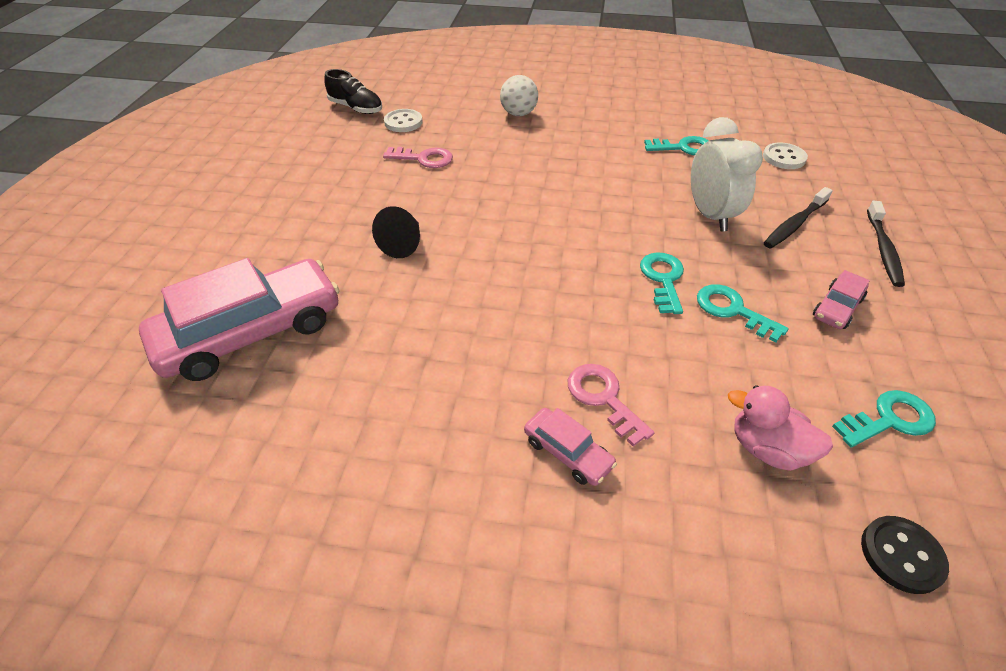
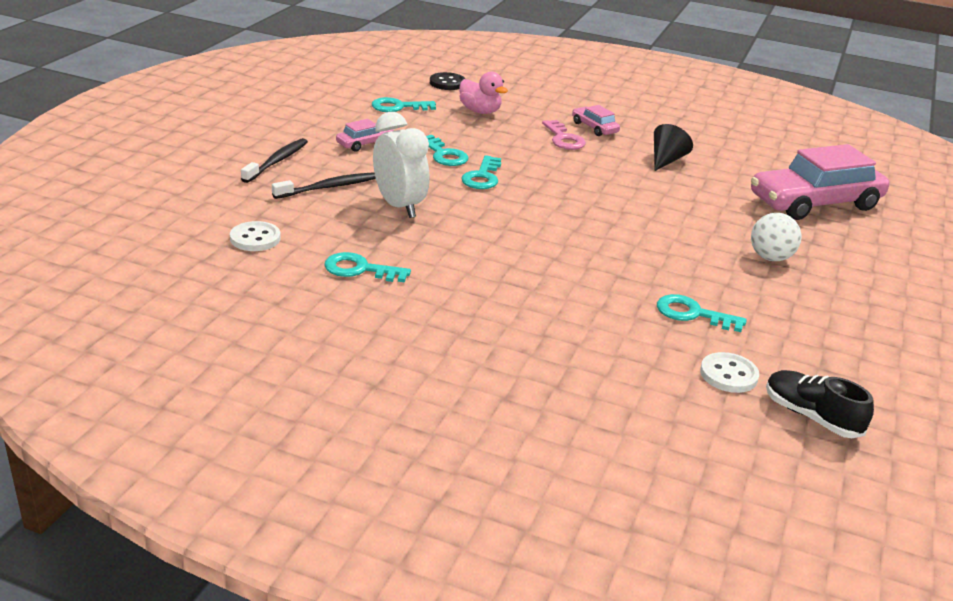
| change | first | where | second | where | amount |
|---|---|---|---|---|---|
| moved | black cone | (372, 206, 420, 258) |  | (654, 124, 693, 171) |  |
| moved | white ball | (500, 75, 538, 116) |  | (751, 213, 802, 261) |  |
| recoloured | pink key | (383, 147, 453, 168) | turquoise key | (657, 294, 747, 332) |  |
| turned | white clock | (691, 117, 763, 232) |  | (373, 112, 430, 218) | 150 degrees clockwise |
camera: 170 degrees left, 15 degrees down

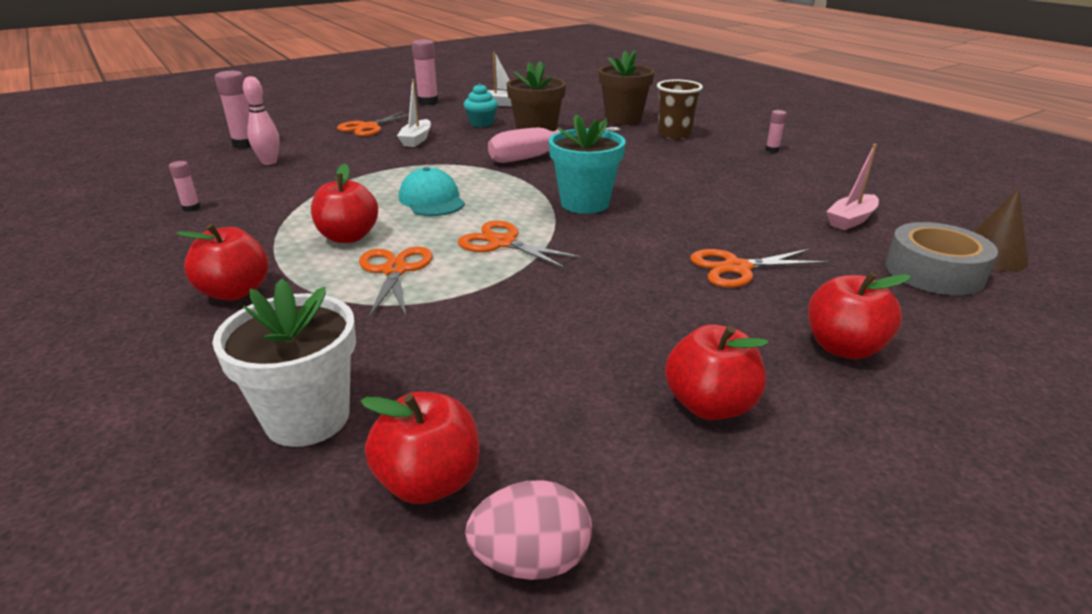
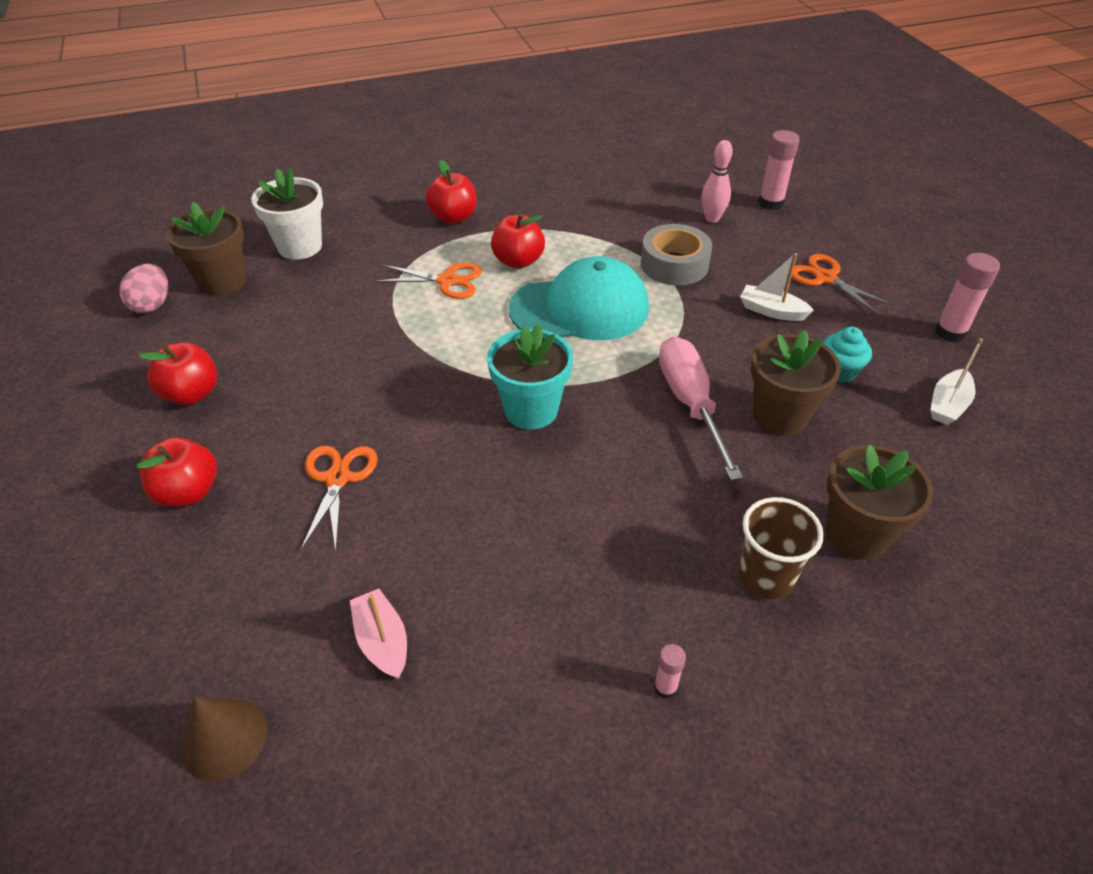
| change | first | where | second | where | amount |
|---|---|---|---|---|---|
| removed | pink glue stick | (169, 161, 200, 212) |  |  |  |
| removed | orange scissors | (458, 220, 583, 269) |  |  |  |
| moved | grey tape | (886, 222, 998, 295) |  | (641, 224, 712, 286) |  |
| replaced | red apple | (360, 392, 480, 504) | brown flower pot | (166, 202, 246, 295) |  |
| resized | turquoise cap | (399, 167, 465, 216) |  | (509, 256, 649, 340) | x1.73 |
camera: 105 degrees right, 15 degrees up

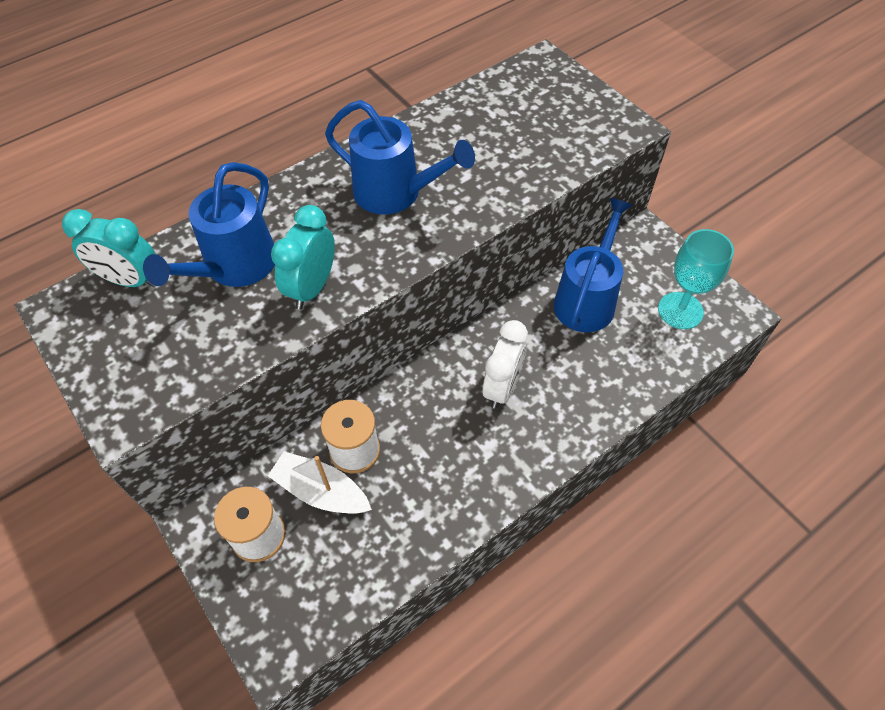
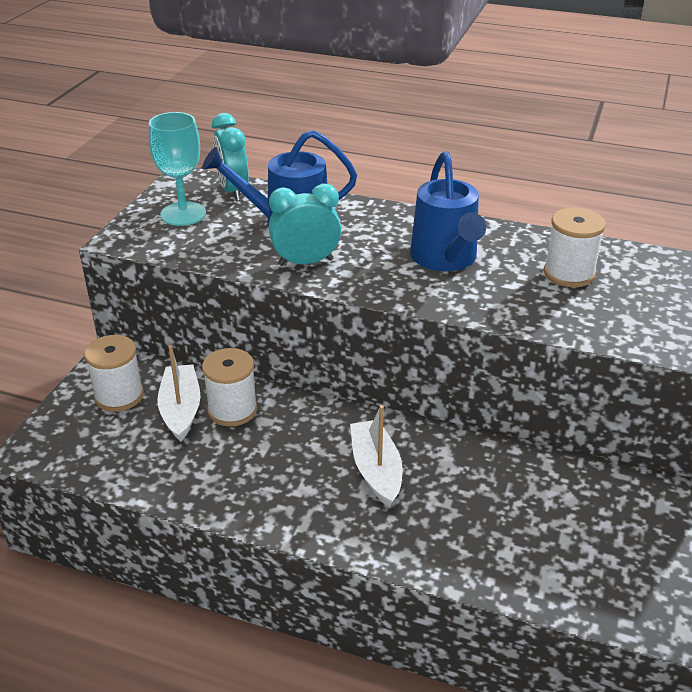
| change | first | where | second | where | amount |
|---|---|---|---|---|---|
| removed | blue watering can | (554, 198, 633, 332) |  |  |  |
| added |  |  | white spool | (544, 208, 606, 287) |  |
| moved | turquoise goblet | (658, 229, 734, 329) |  | (149, 112, 206, 226) |  |
| replaced | white clock | (483, 320, 528, 409) | white boat | (350, 405, 403, 507) |  |
camera: 55 degrees right, 20 degrees down

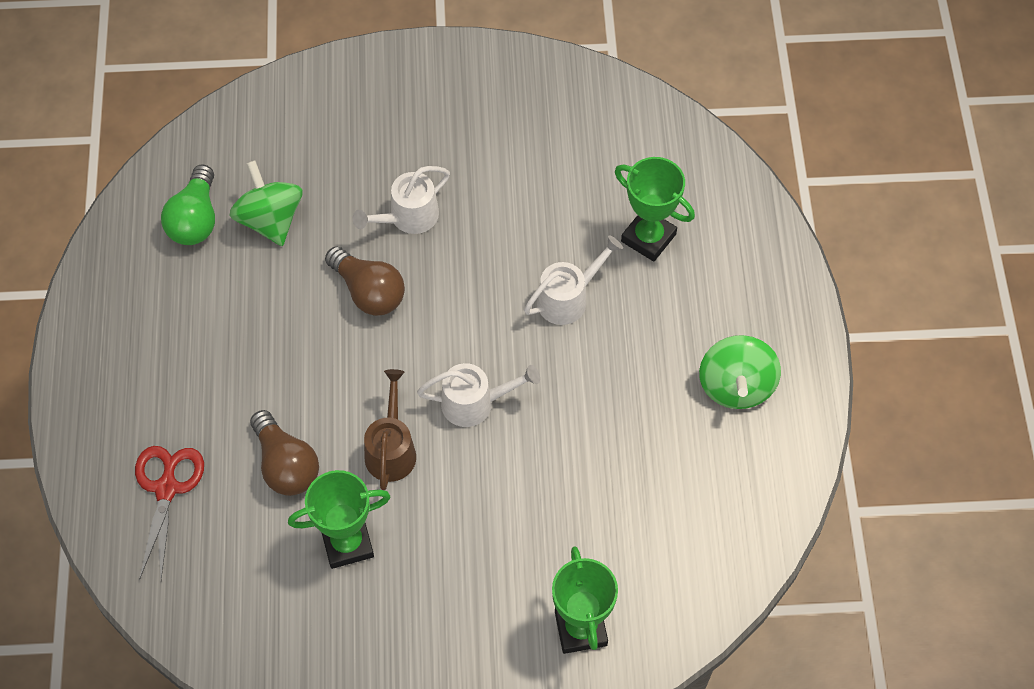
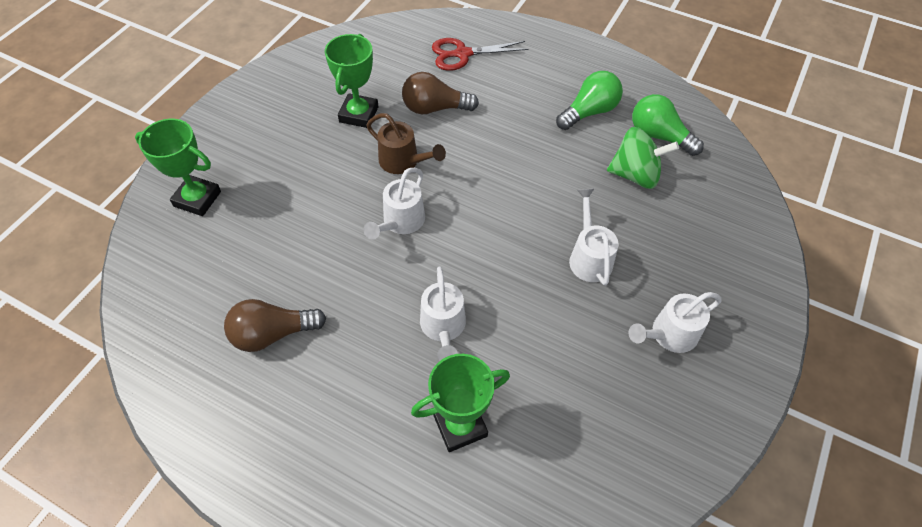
| change | first | where | second | where | amount |
|---|---|---|---|---|---|
| removed | green spinning top | (699, 335, 781, 409) |  |  |  |
| added |  |  | green light bulb | (556, 71, 623, 130) |  |
| added |  |  | white watering can | (629, 292, 722, 353) |  |
| moved | brown light bulb | (325, 246, 405, 316) |  | (224, 299, 326, 352) |  |
| turned | red scissors | (135, 446, 204, 580) |  | (432, 38, 528, 71) | 135 degrees clockwise |
camera: 120 degrees right, 5 degrees down

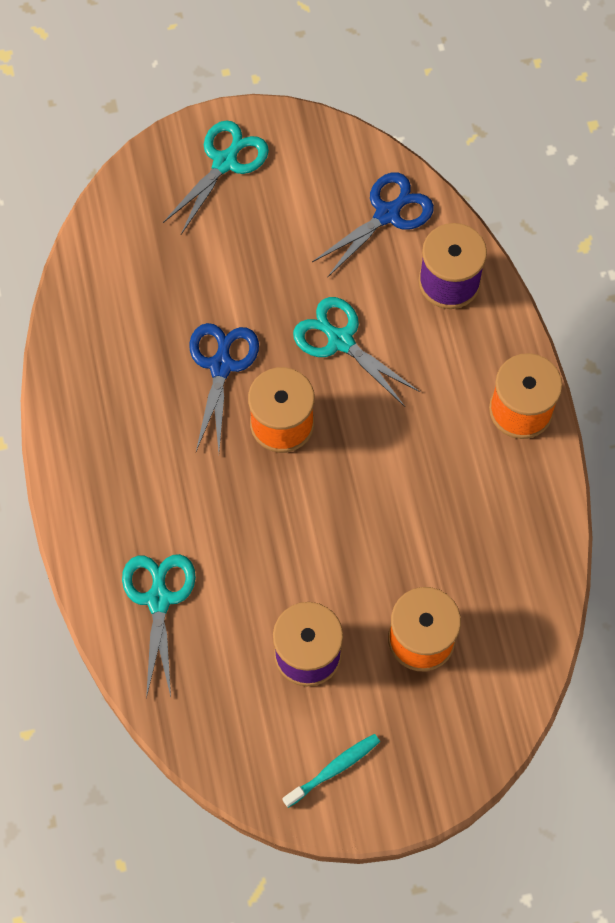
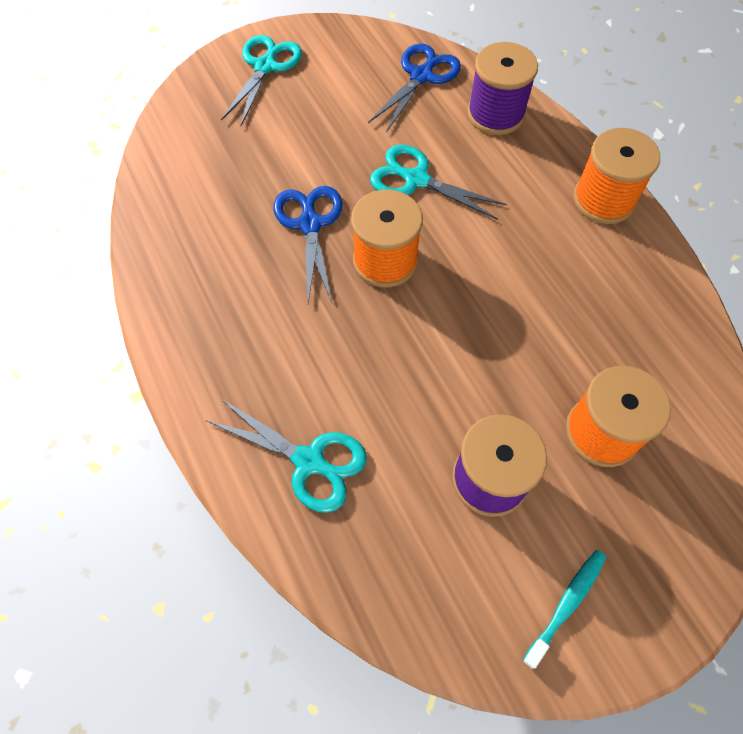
| change | first | where | second | where | amount |
|---|---|---|---|---|---|
| turned | turquoise scissors | (122, 554, 196, 699) |  | (207, 398, 367, 513) | 135 degrees clockwise |
camera: 15 degrees left, 5 degrees down

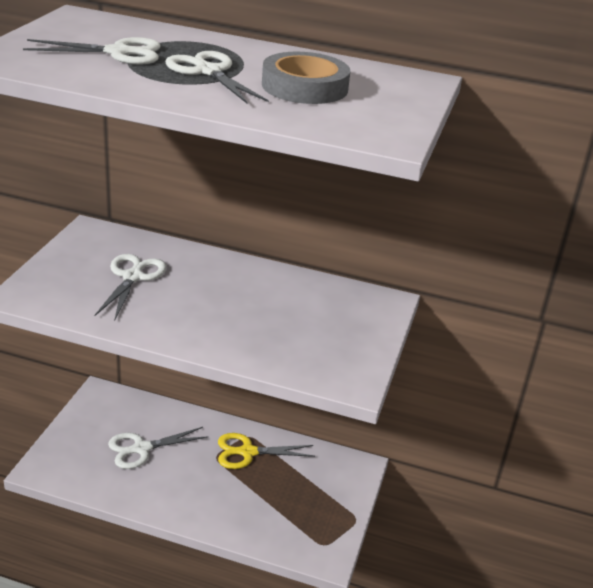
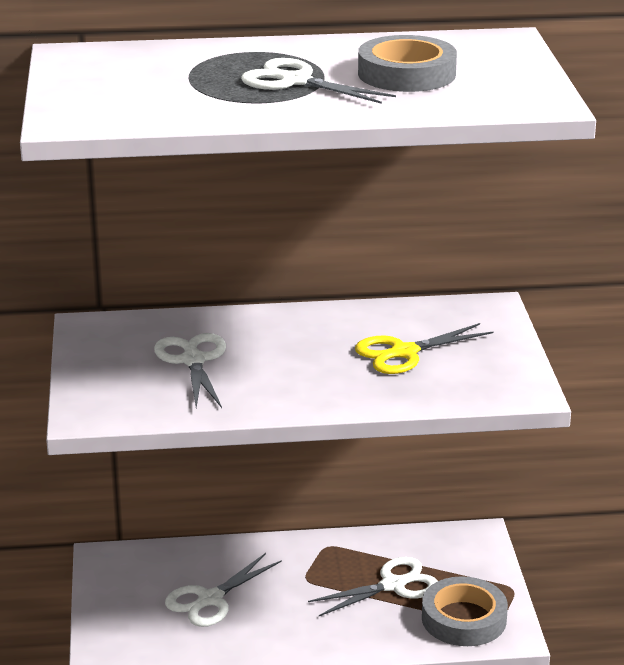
| change | first | where | second | where | amount |
|---|---|---|---|---|---|
| added |  |  | grey tape | (422, 576, 508, 646) |  |
| moved | white scissors | (23, 37, 161, 65) |  | (308, 557, 438, 616) |  |
| moved | yellow scissors | (218, 433, 315, 469) |  | (355, 323, 493, 374) |  |
camera: 20 degrees left, 5 degrees down

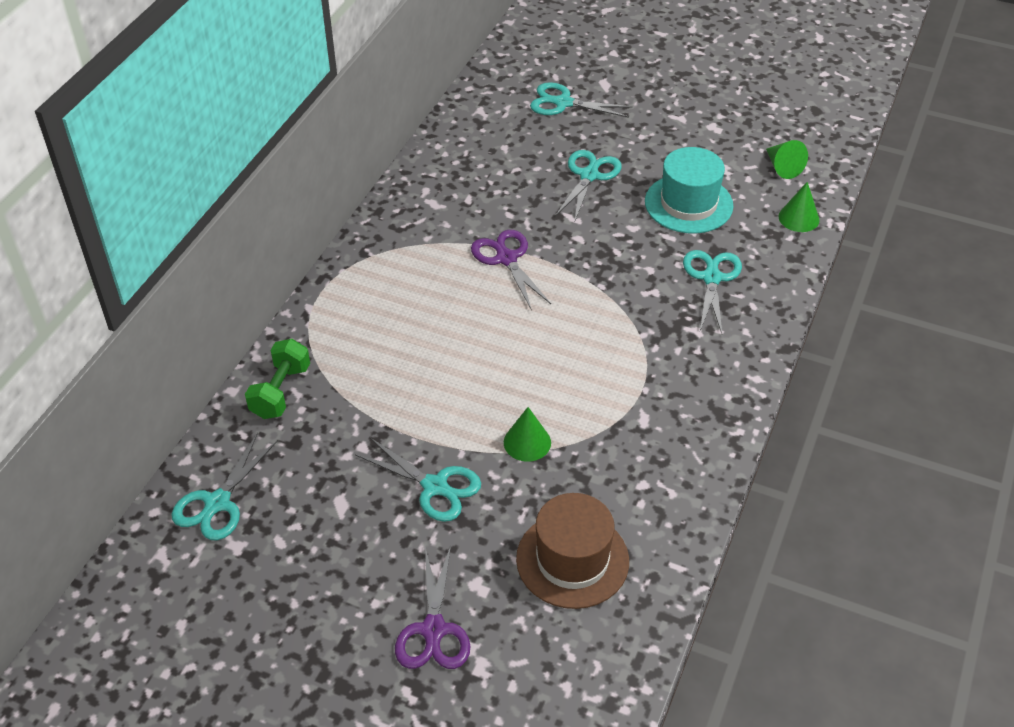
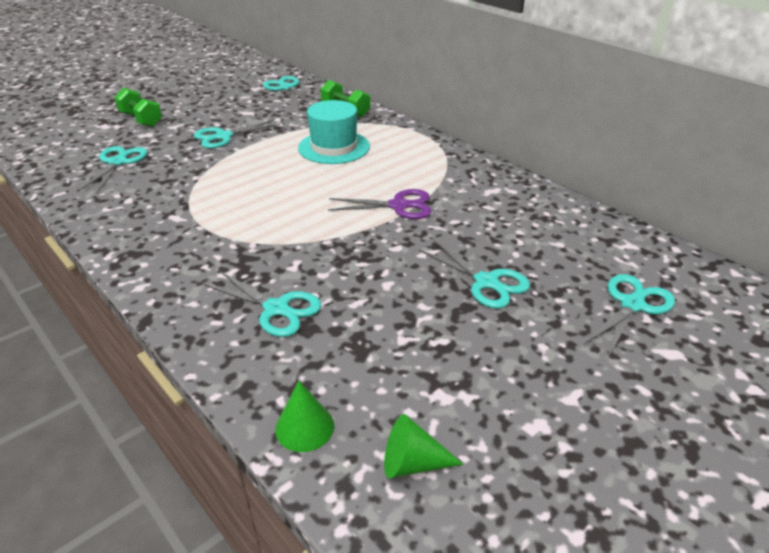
| change | first | where | second | where | amount |
|---|---|---|---|---|---|
| removed | green cone | (504, 407, 551, 462) |  |  |  |
| moved | turquoise hat | (645, 147, 733, 234) |  | (298, 100, 370, 164) |  |
| replaced | purple scissors | (395, 546, 470, 669) | green dumbbell | (114, 88, 162, 127) |  |
| replaced | brown hat | (516, 493, 629, 609) | turquoise scissors | (78, 146, 148, 194) |  |
camera: 115 degrees right, 10 degrees down

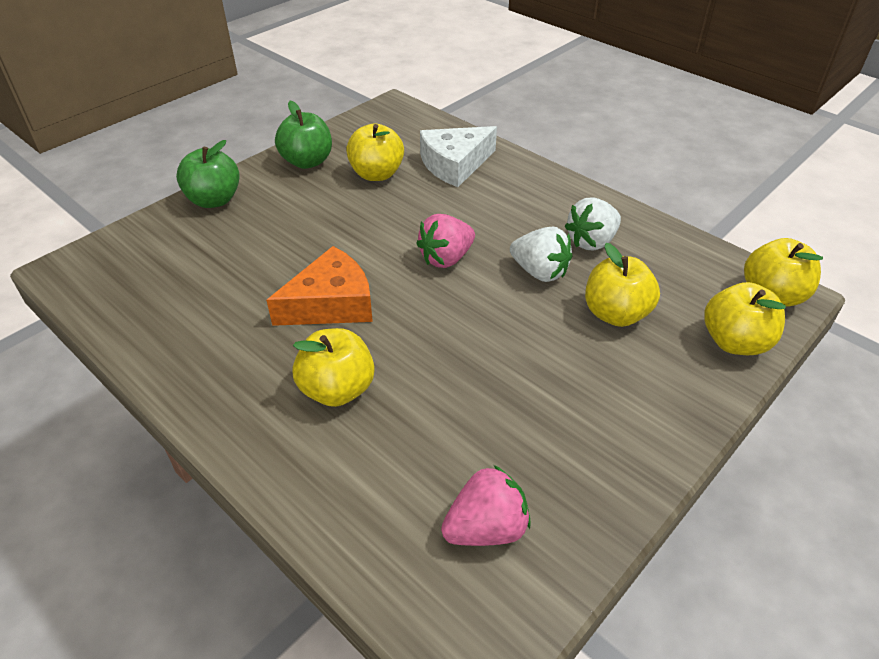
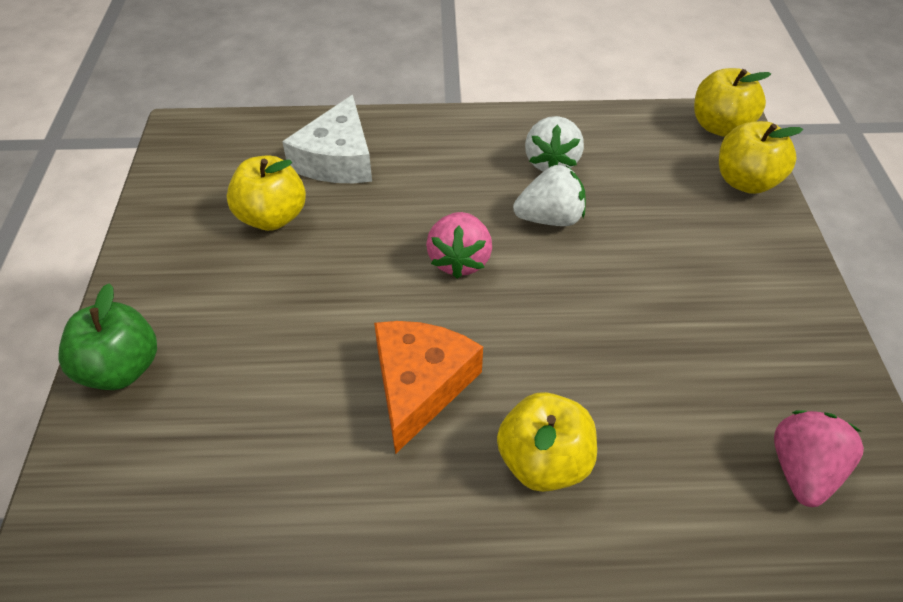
| change | first | where | second | where | amount |
|---|---|---|---|---|---|
| removed | green apple | (275, 101, 332, 169) |  |  |  |
| removed | yellow apple | (585, 243, 660, 327) |  |  |  |
camera: 45 degrees left, 5 degrees up

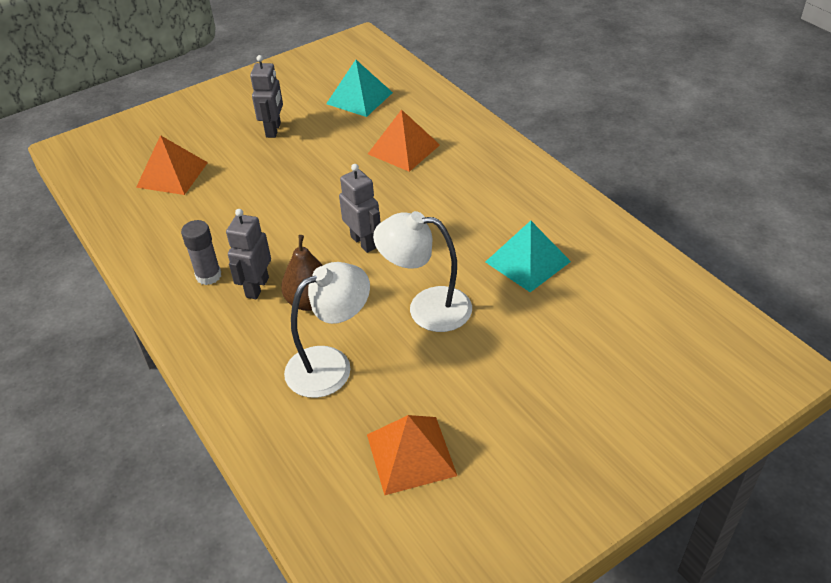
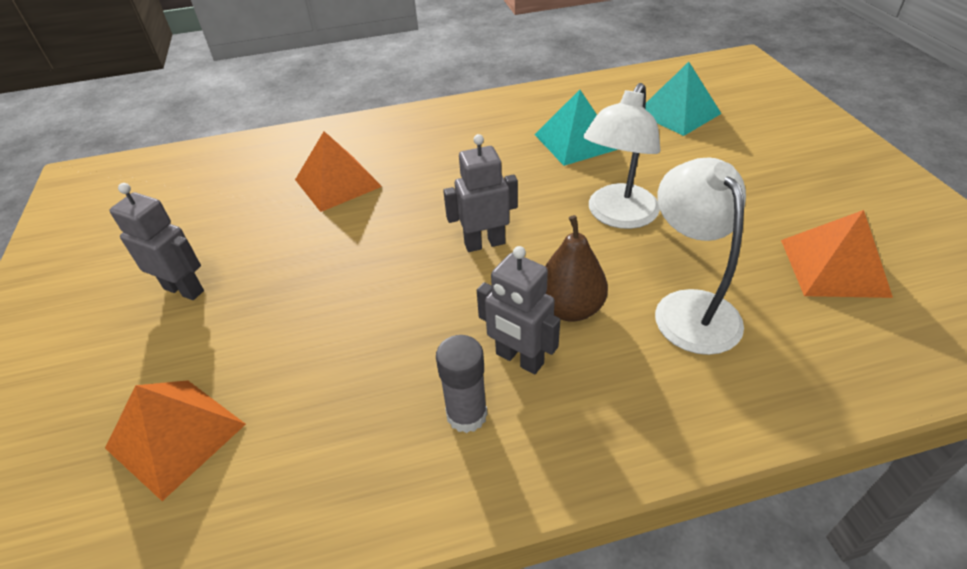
| change | first | where | second | where | amount |
|---|---|---|---|---|---|
| moved | turquoise pyramid | (326, 60, 393, 117) |  | (645, 62, 722, 136) |  |
camera: 70 degrees left, 0 degrees up

